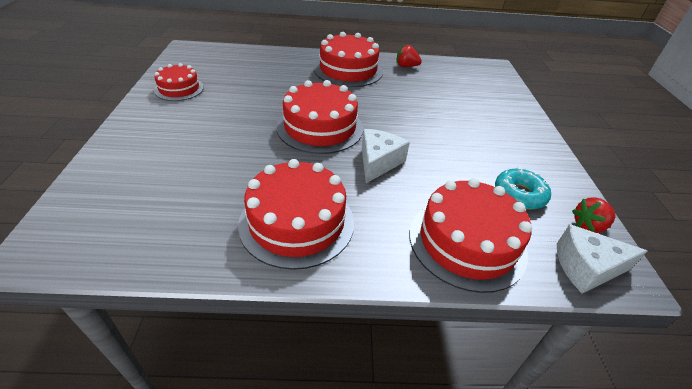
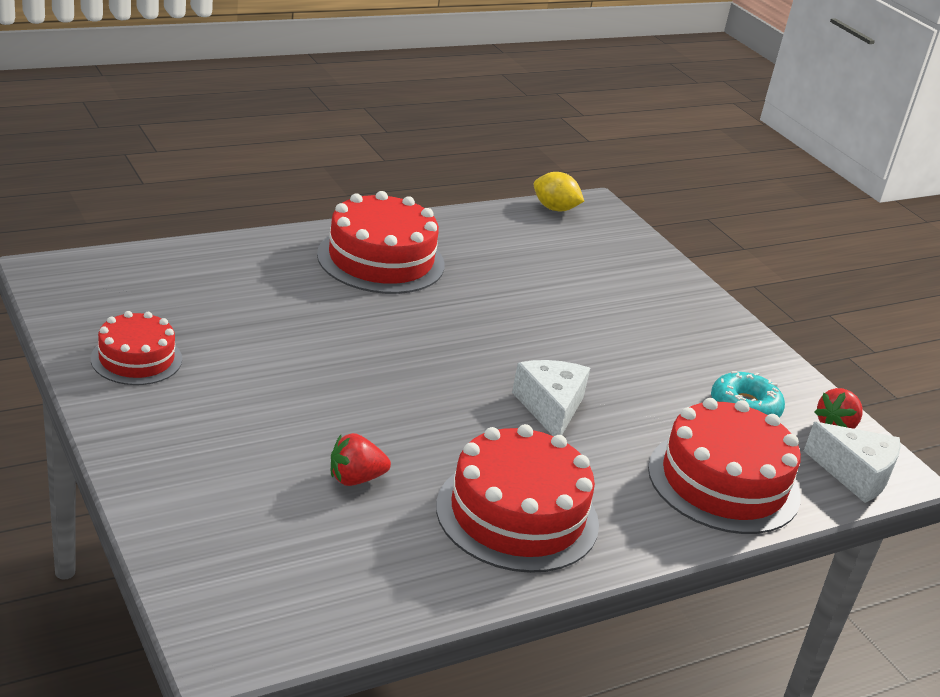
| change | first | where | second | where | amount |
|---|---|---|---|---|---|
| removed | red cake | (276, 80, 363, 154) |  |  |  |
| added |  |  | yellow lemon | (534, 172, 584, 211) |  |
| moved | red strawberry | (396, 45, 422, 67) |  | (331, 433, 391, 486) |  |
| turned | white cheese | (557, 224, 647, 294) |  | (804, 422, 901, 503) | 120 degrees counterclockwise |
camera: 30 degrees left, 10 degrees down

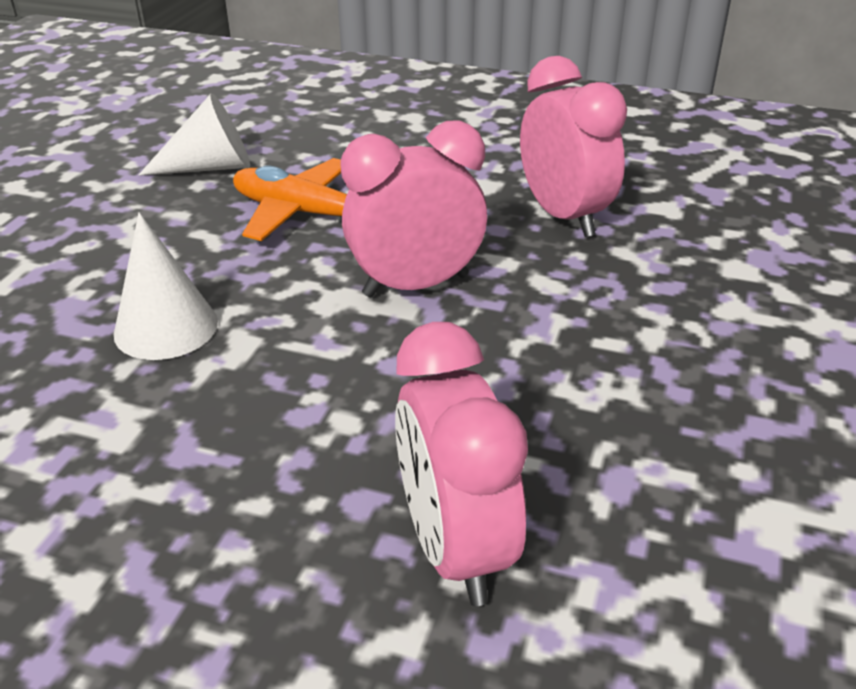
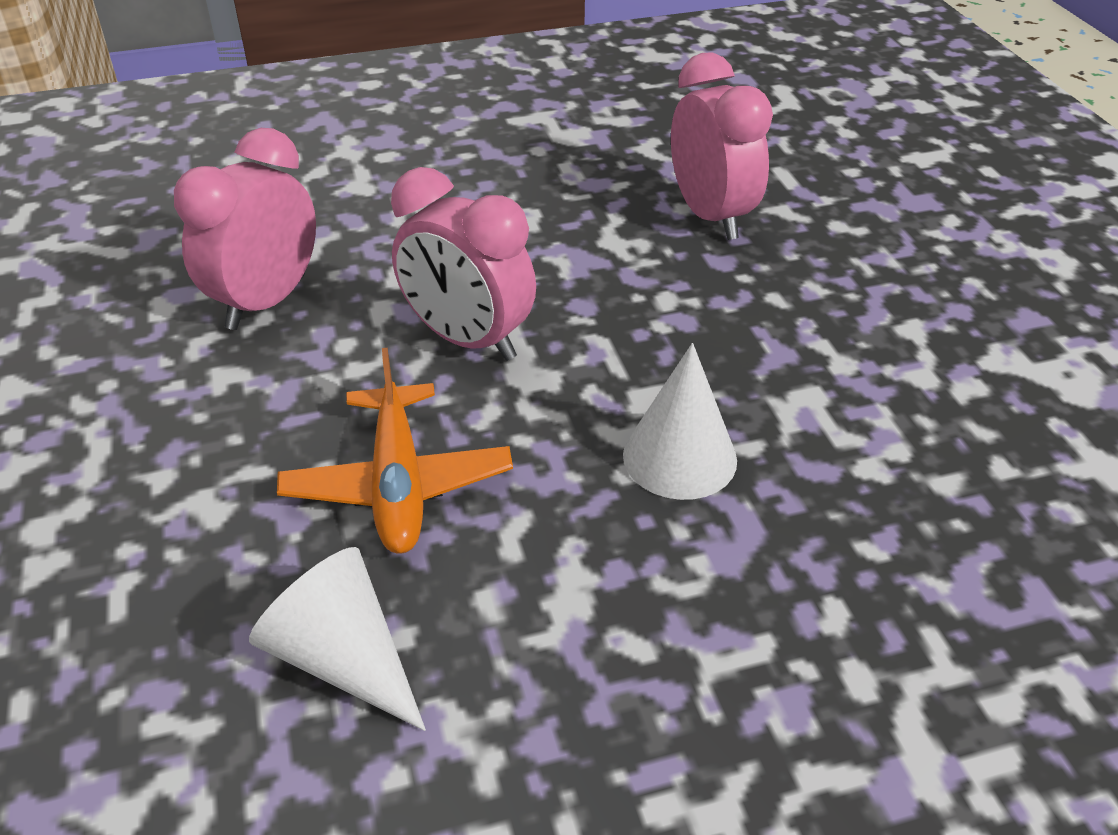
| change | first | where | second | where | amount |
|---|---|---|---|---|---|
| turned | pink clock | (395, 322, 528, 606) |  | (671, 53, 773, 240) | 60 degrees counterclockwise |
camera: 125 degrees left, 5 degrees up

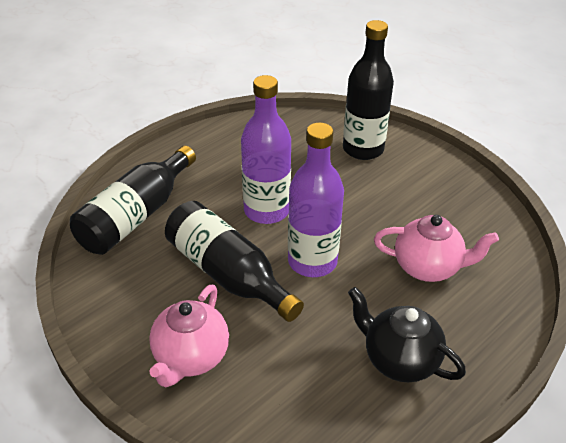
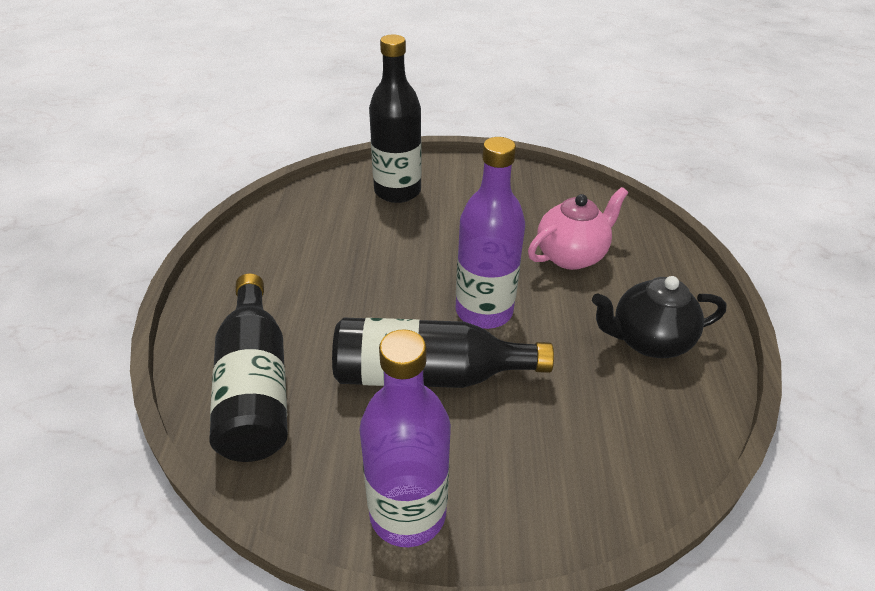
| change | first | where | second | where | amount |
|---|---|---|---|---|---|
| removed | pink teapot | (149, 285, 229, 387) |  |  |  |
| moved | purple bottle | (241, 75, 291, 224) |  | (359, 329, 451, 547) |  |
camera: 45 degrees left, 0 degrees up

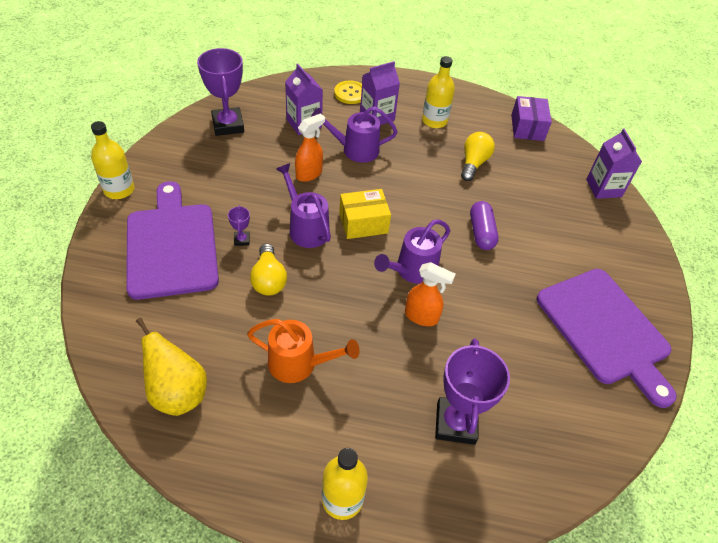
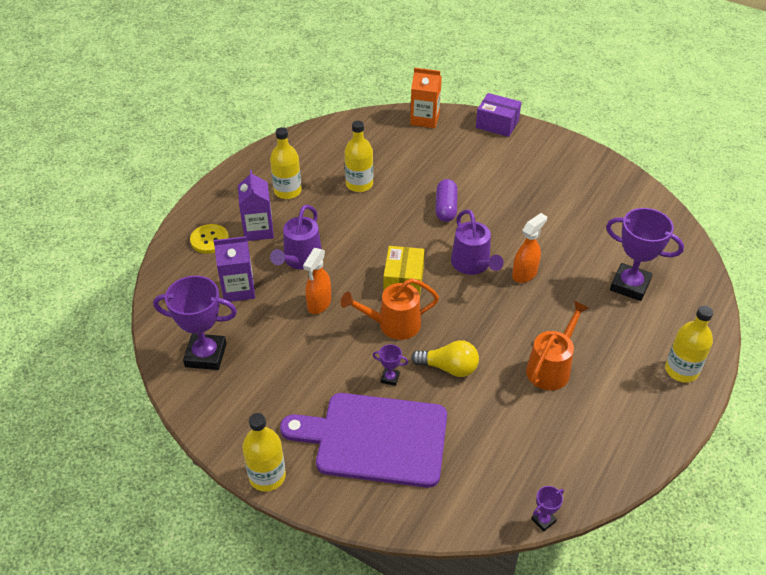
| change | first | where | second | where | amount |
|---|---|---|---|---|---|
| removed | yellow pear | (136, 318, 207, 416) |  |  |  |
| removed | purple cutting board | (536, 269, 677, 408) |  |  |  |
| added |  |  | purple trophy | (531, 486, 564, 532) |  |
| moved | purple box | (511, 96, 552, 141) |  | (476, 93, 521, 137) |  |
| replaced | yellow light bulb | (461, 132, 495, 181) | yellow bottle | (344, 121, 373, 192) |  |
| recoloured | purple watering can | (276, 163, 331, 248) | orange watering can | (340, 278, 439, 340) |  |
| recoloured | purple carton | (586, 129, 642, 199) | orange carton | (410, 68, 442, 128) |  |
| turned | orange spray bottle | (295, 113, 325, 182) |  | (303, 248, 331, 314) | 135 degrees counterclockwise |
| turned | purple capsule | (470, 201, 499, 250) |  | (435, 179, 458, 222) | 75 degrees clockwise |
camera: 65 degrees left, 5 degrees down

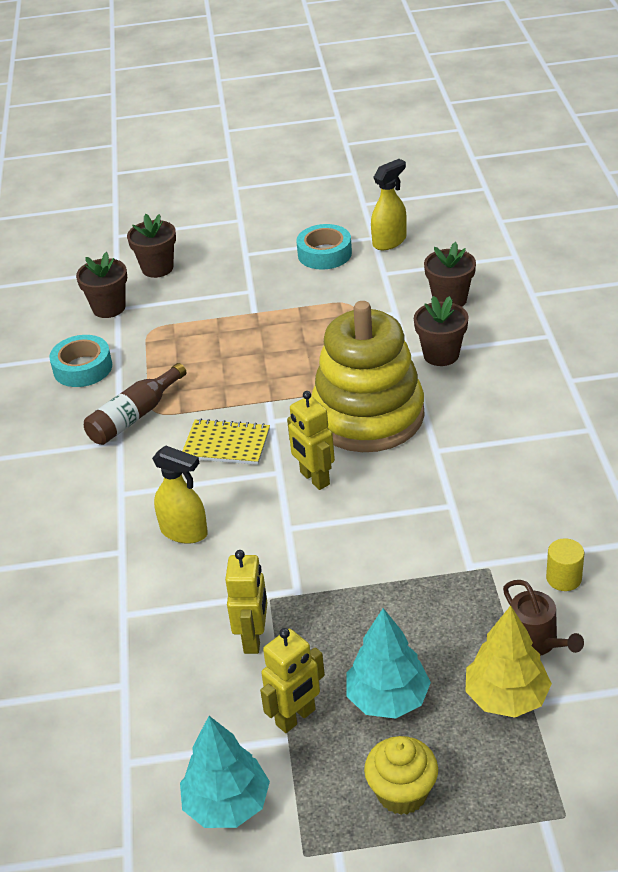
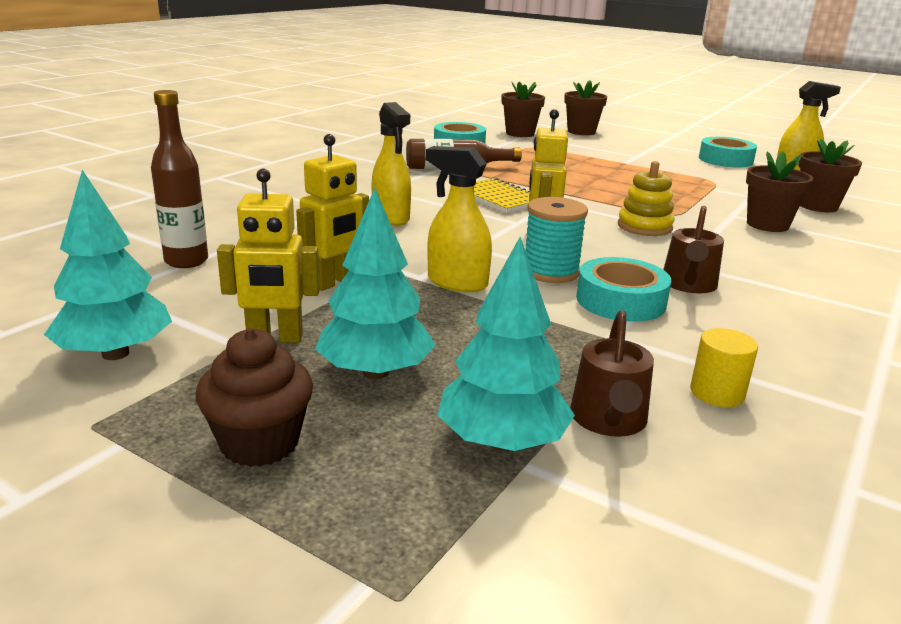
| change | first | where | second | where | amount |
|---|---|---|---|---|---|
| added |  |  | brown bottle | (151, 90, 208, 268) |  |
| added |  |  | yellow spray bottle | (426, 146, 492, 292) |  |
| added |  |  | turquoise spool | (525, 197, 588, 283) |  |
| added |  |  | turquoise tape | (576, 257, 671, 322) |  |
| added |  |  | brown watering can | (663, 206, 724, 293) |  |
| recoloured | yellow cupcake | (364, 736, 438, 815) | brown cupcake | (196, 328, 313, 467) |  |
| recoloured | yellow tree | (465, 606, 552, 717) | turquoise tree | (438, 237, 575, 451) |  |
| resized | yellow stacking toy | (311, 301, 425, 452) |  | (618, 161, 675, 236) | x0.44 |
camera: 35 degrees right, 15 degrees down

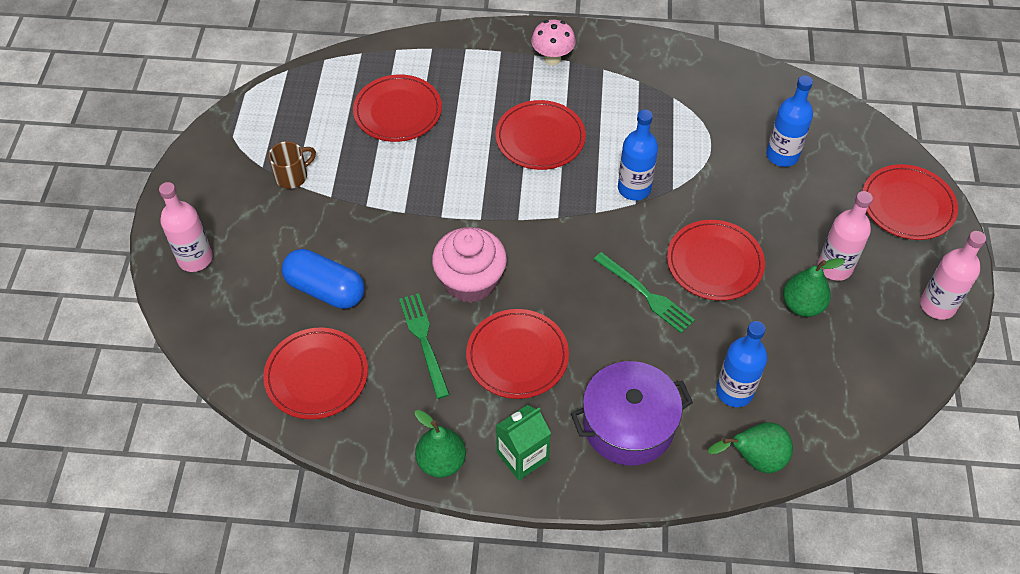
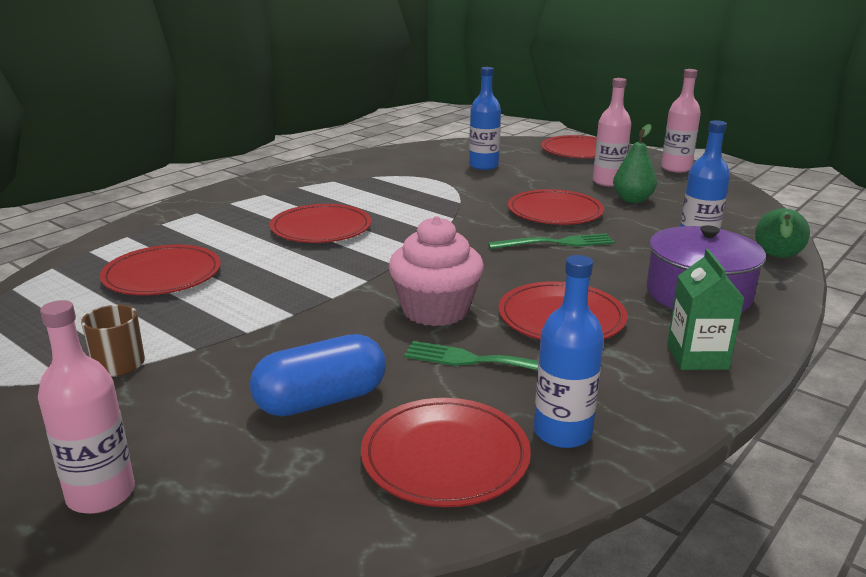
| change | first | where | second | where | amount |
|---|---|---|---|---|---|
| removed | green pear | (415, 410, 466, 478) |  |  |  |
| removed | pink mushroom | (531, 20, 576, 65) |  |  |  |
| moved | blue bottle | (618, 110, 658, 201) |  | (534, 255, 604, 448) |  |
camera: 55 degrees left, 30 degrees down

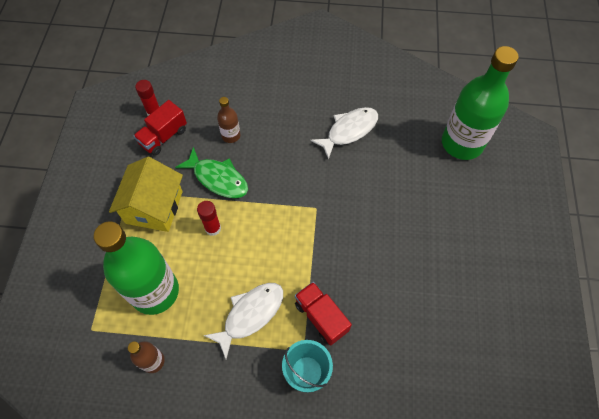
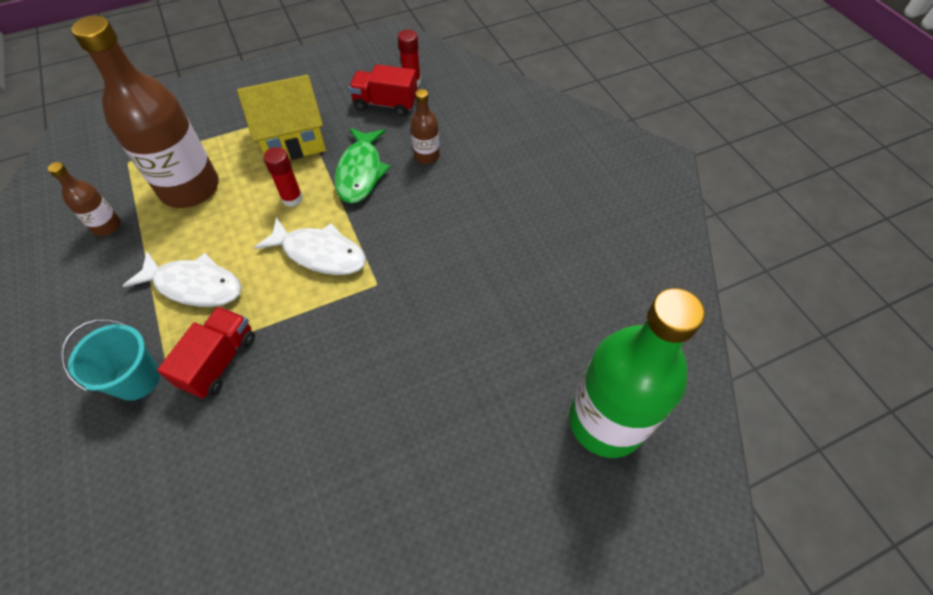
| change | first | where | second | where | amount |
|---|---|---|---|---|---|
| moved | white fish | (310, 107, 378, 160) |  | (254, 217, 366, 275) |  |
| recoloured | green bottle | (94, 221, 179, 315) | brown bottle | (71, 15, 219, 208) |  |
camera: 60 degrees right, 5 degrees down

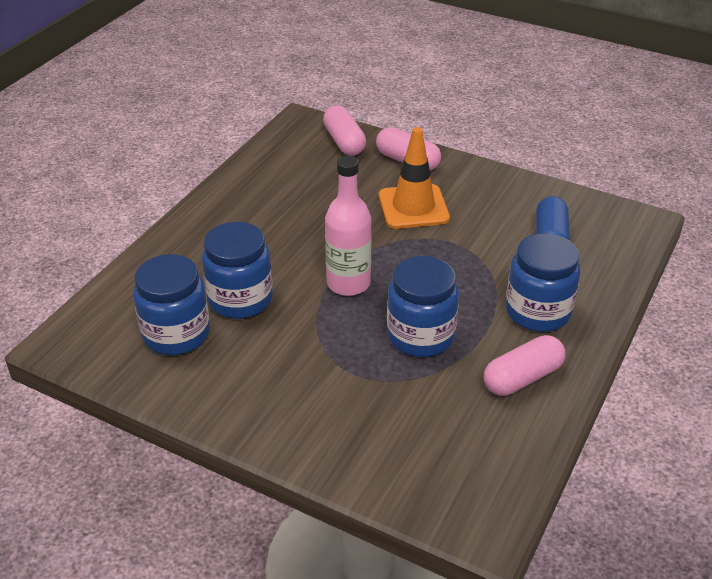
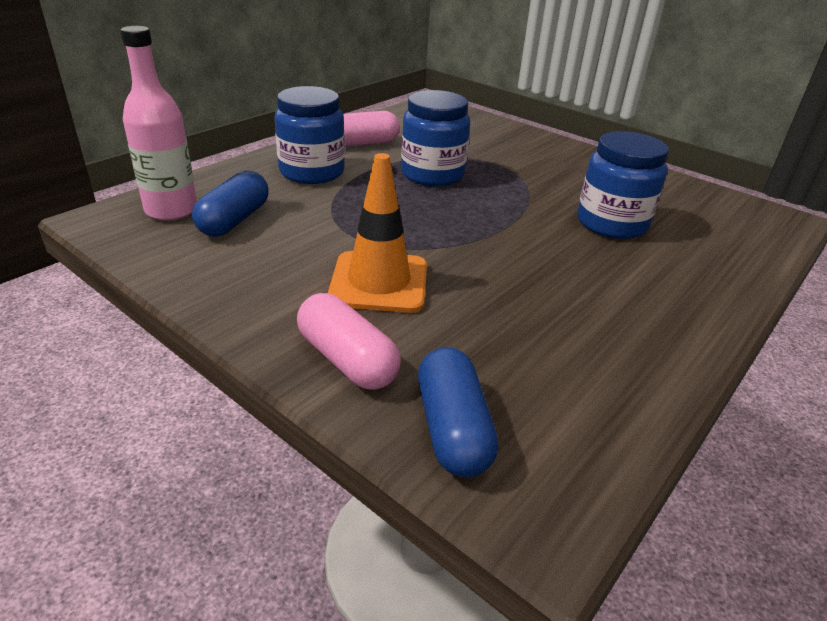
| change | first | where | second | where | amount |
|---|---|---|---|---|---|
| removed | blue jar | (133, 254, 210, 355) |  |  |  |
| moved | pink bottle | (325, 156, 371, 296) |  | (121, 26, 197, 221) |  |
| recoloured | pink capsule | (323, 105, 366, 156) | blue capsule | (418, 347, 498, 477) |  |
camera: 170 degrees left, 5 degrees down

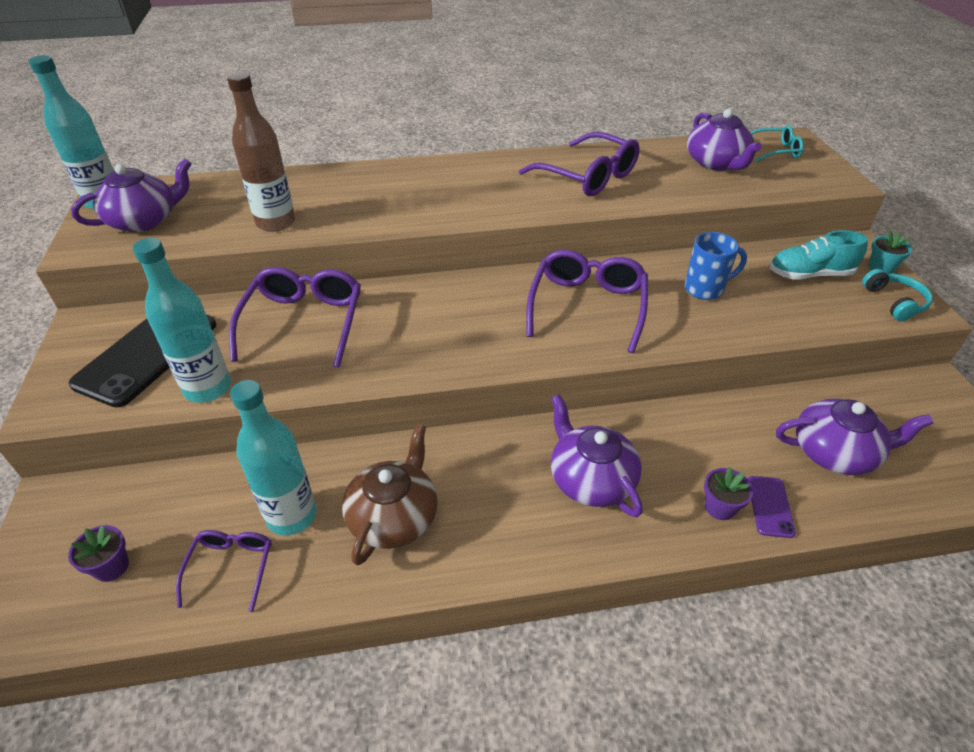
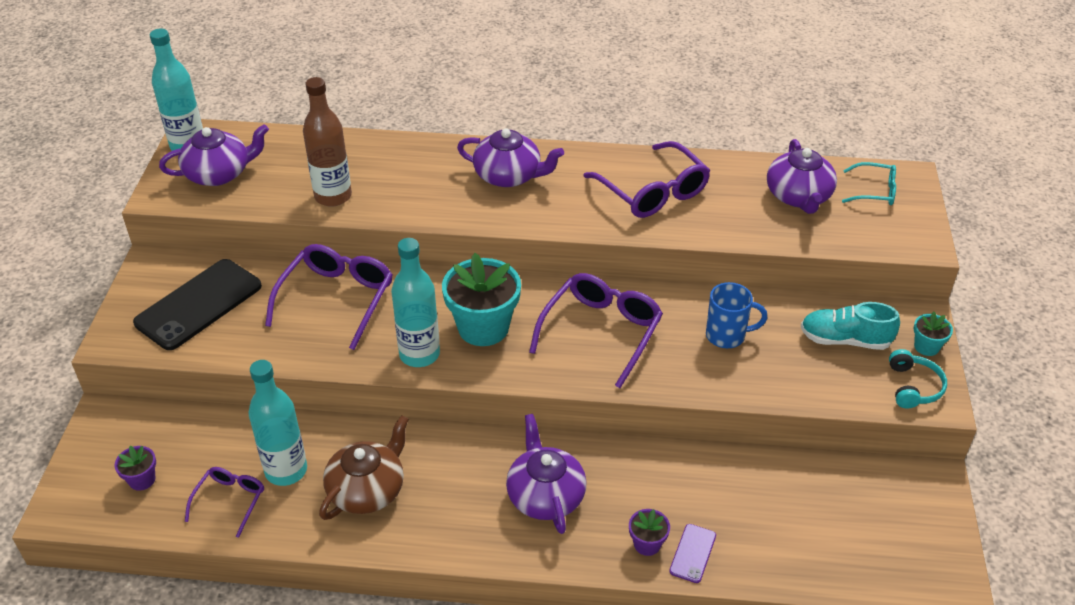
| change | first | where | second | where | amount |
|---|---|---|---|---|---|
| added |  |  | turquoise flower pot | (442, 253, 521, 346) |  |
| moved | turquoise bottle | (133, 238, 231, 403) |  | (391, 238, 440, 367) |  |
| moved | purple teapot | (776, 399, 934, 475) |  | (457, 128, 564, 187) |  |
camera: 15 degrees right, 0 degrees up

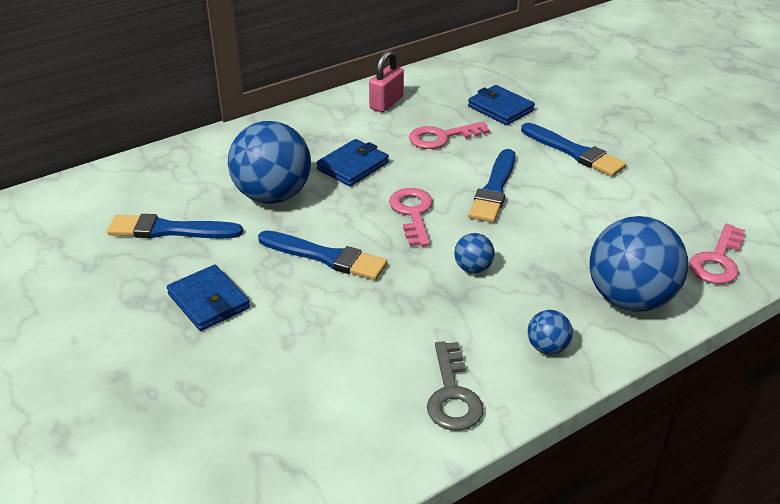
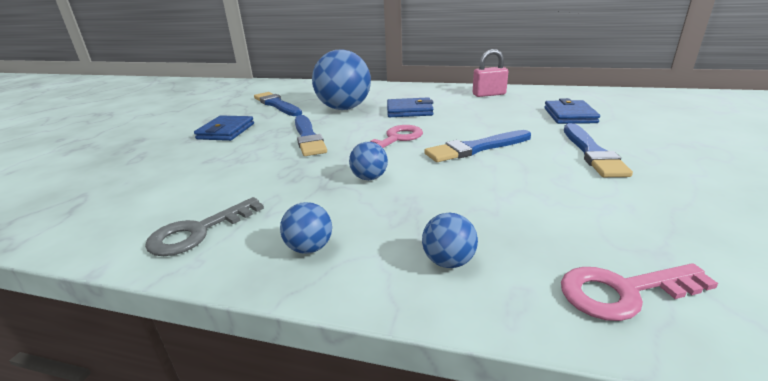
| change | first | where | second | where | amount |
|---|---|---|---|---|---|
| removed | pink key | (409, 122, 490, 149) |  |  |  |
| resized | blue ball | (590, 216, 688, 312) |  | (422, 213, 478, 268) | x0.45 |
camera: 50 degrees right, 10 degrees down

